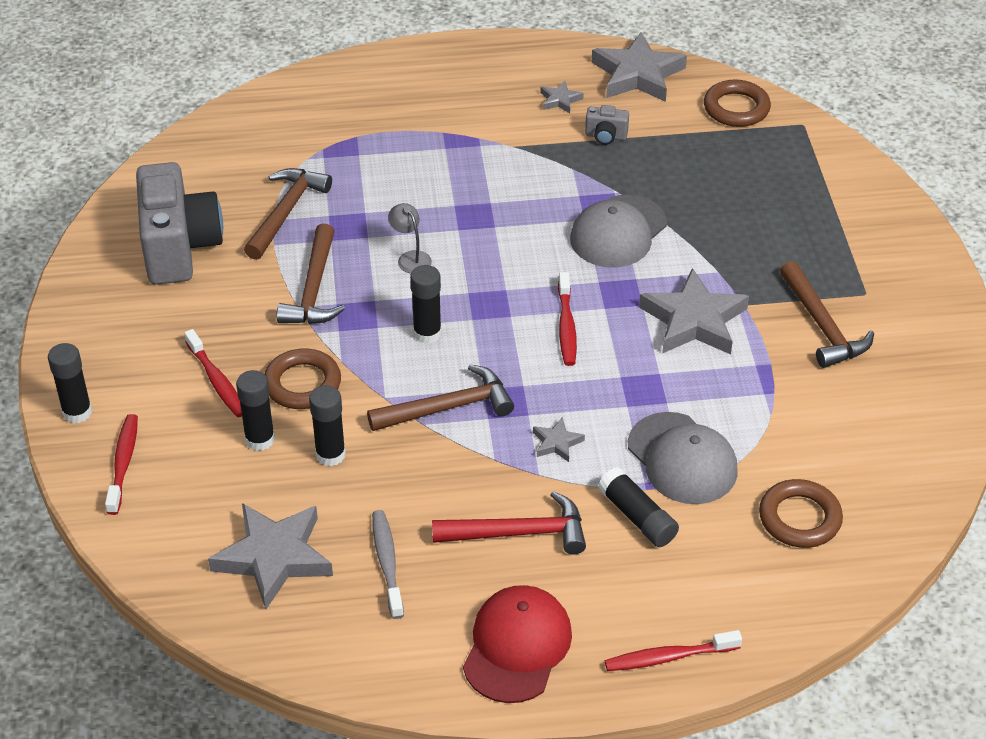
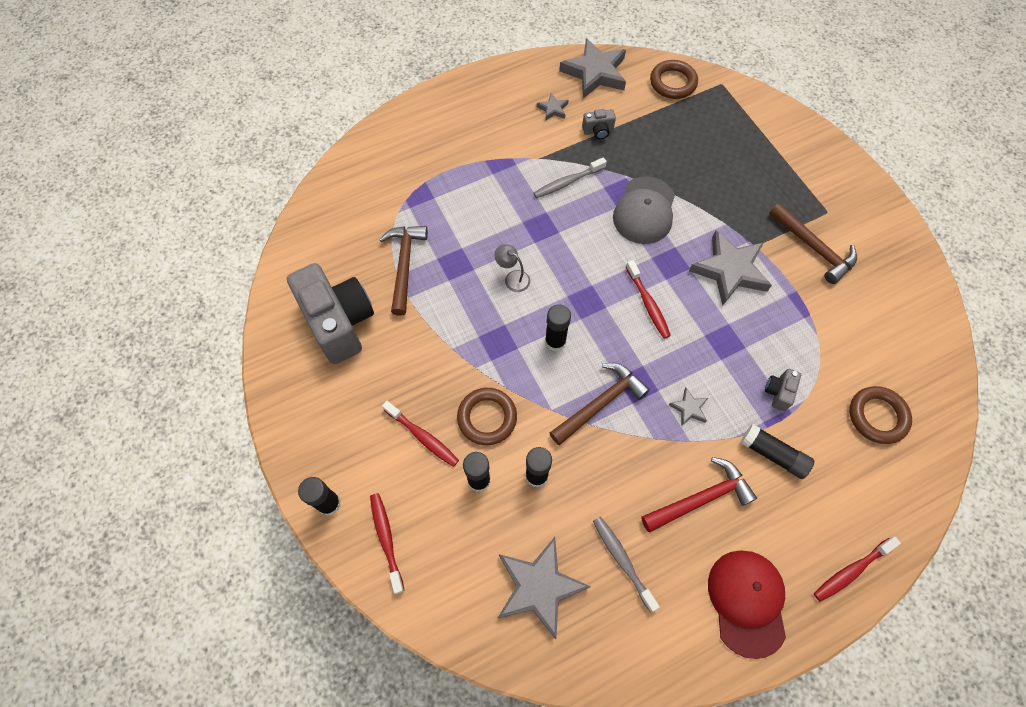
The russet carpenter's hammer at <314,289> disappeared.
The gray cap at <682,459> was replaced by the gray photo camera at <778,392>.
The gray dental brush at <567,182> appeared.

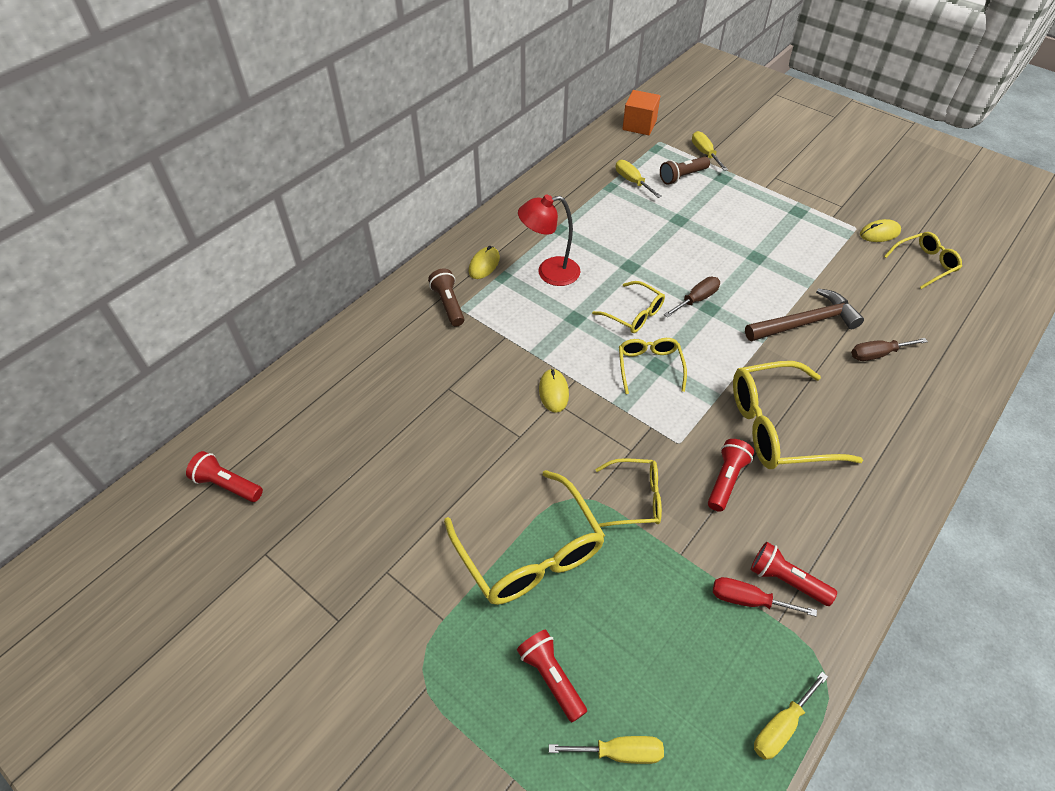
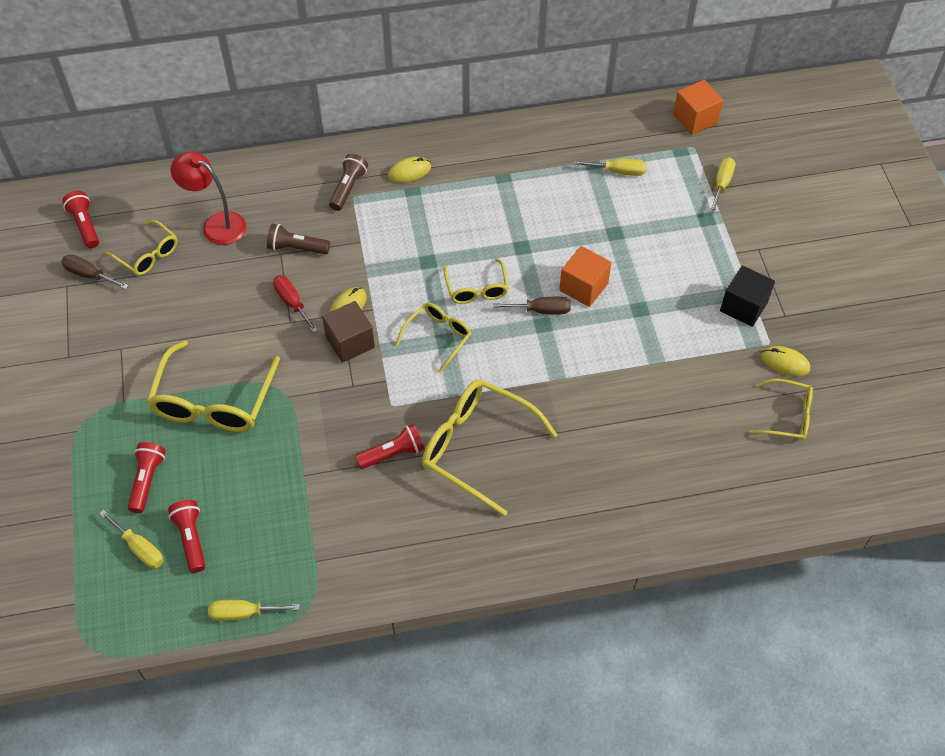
The red lamp moved from <549,273> to <216,224>.
The golden spectacles moved from <636,498> to <148,255>.
The golden hand screwdriver at <632,181> turned 90 degrees clockwise.
The russet flashlight moved from <682,176> to <296,248>.
The red hand screwdriver moved from <748,600> to <292,302>.
The russet carpenter's hammer at <805,322> disappeared.
The red flashlight moved from <786,580> to <191,539>.
The russet hand screwdriver moved from <877,354> to <89,275>.
The russet block at <350,342> appeared.
The bright orange block at <583,287> appeared.
The black block at <743,306> appeared.

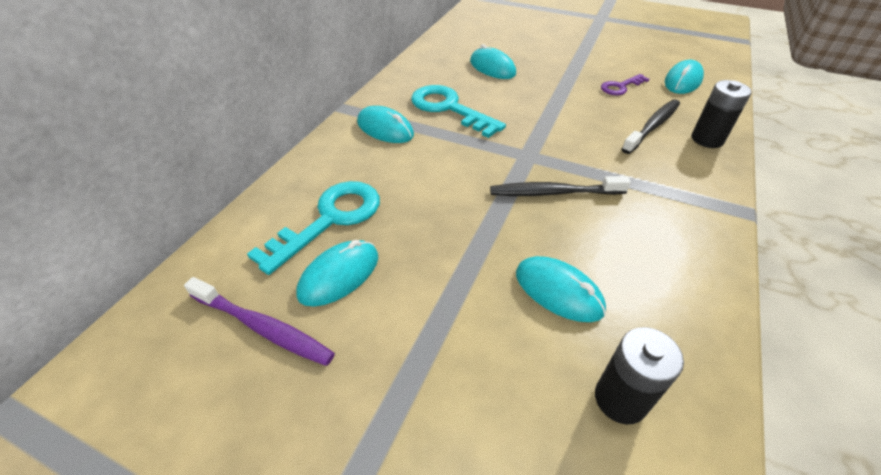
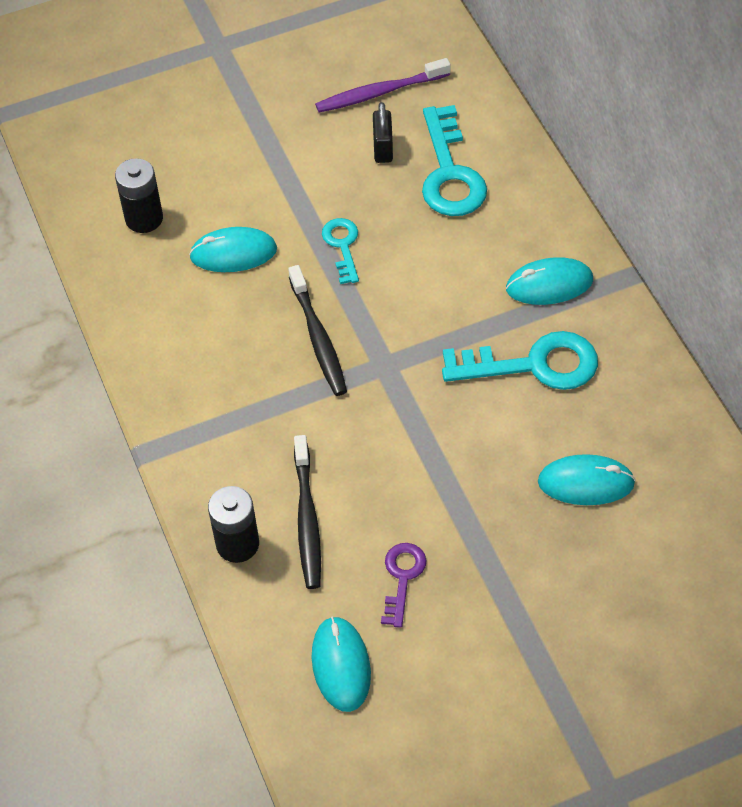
The teal mouse at <339,275> was replaced by the black lock at <383,148>.
The black dental brush at <554,192> turned 120 degrees clockwise.
The teal door key at <342,246> appeared.

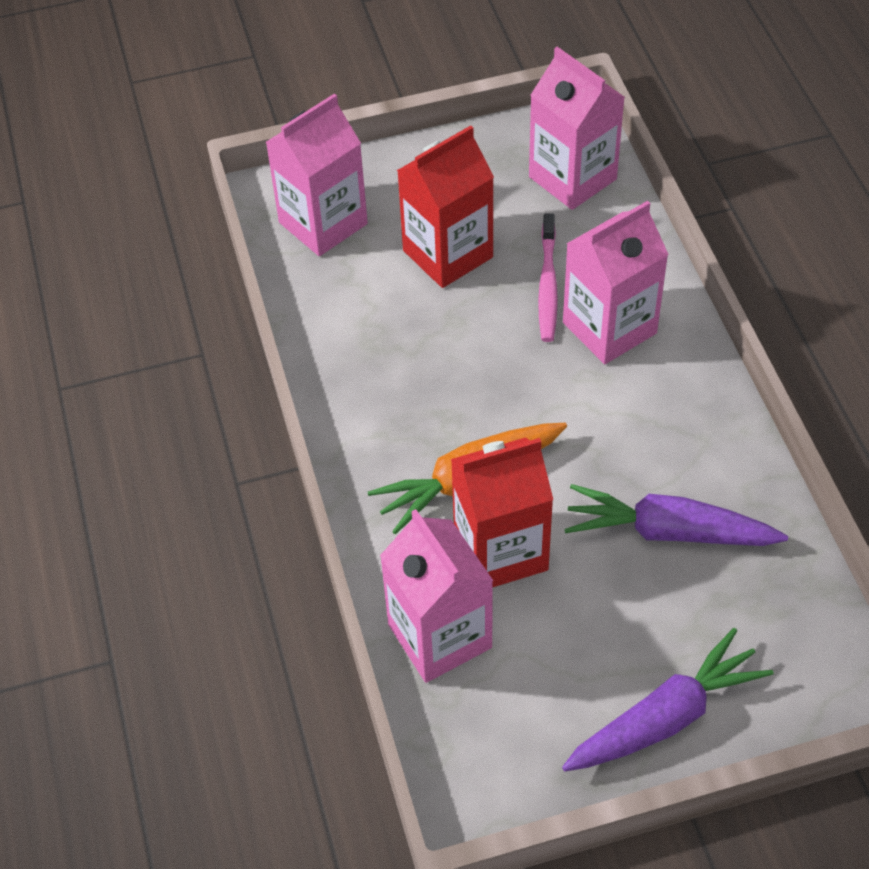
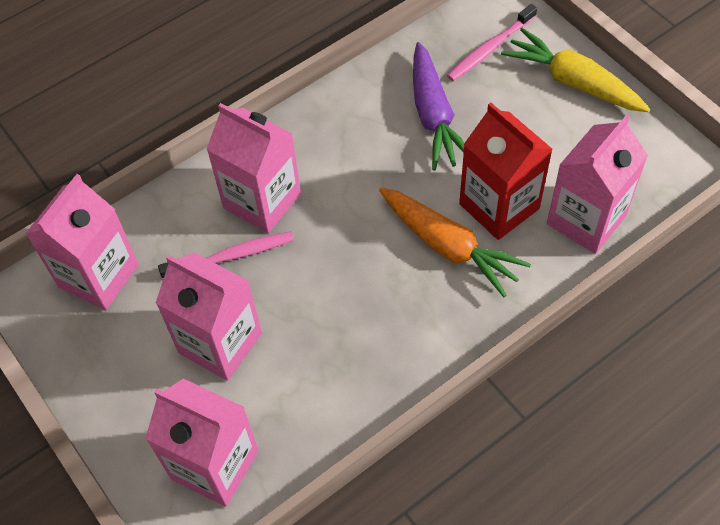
The red carton at <447,254> became the rose-pink carton at <220,343>.
The purple root vegetable at <665,717> became the golden root vegetable at <573,82>.
The rose-pink dental brush at <490,49> appeared.

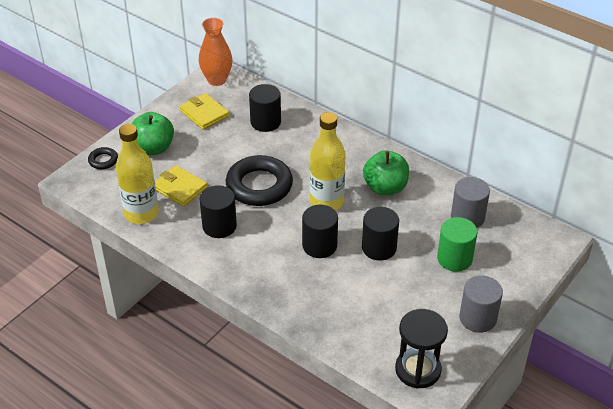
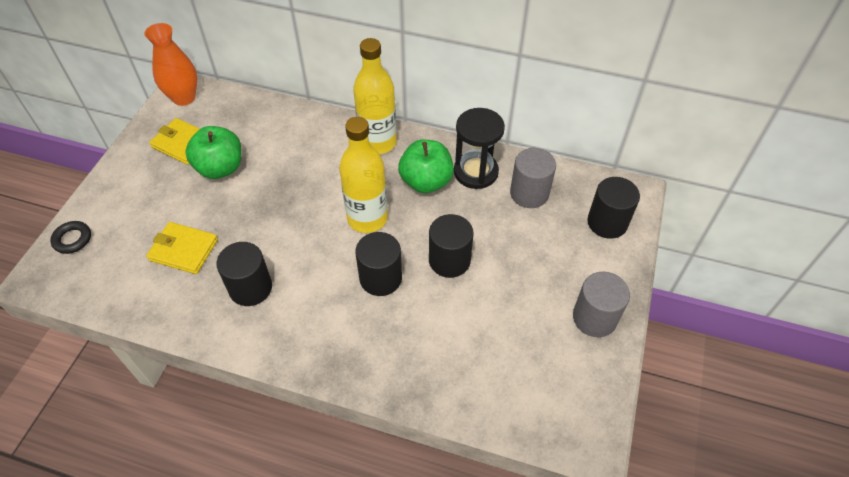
The golden bottle moved from <141,214> to <378,142>.
The leaf-green toy apple moved from <153,148> to <220,168>.
The black torus at <259,186> disappeared.
The black cylinder shape moved from <265,122> to <607,222>.
The black sandglass moved from <418,370> to <476,172>.
The leaf-green cylinder shape at <454,259> disappeared.

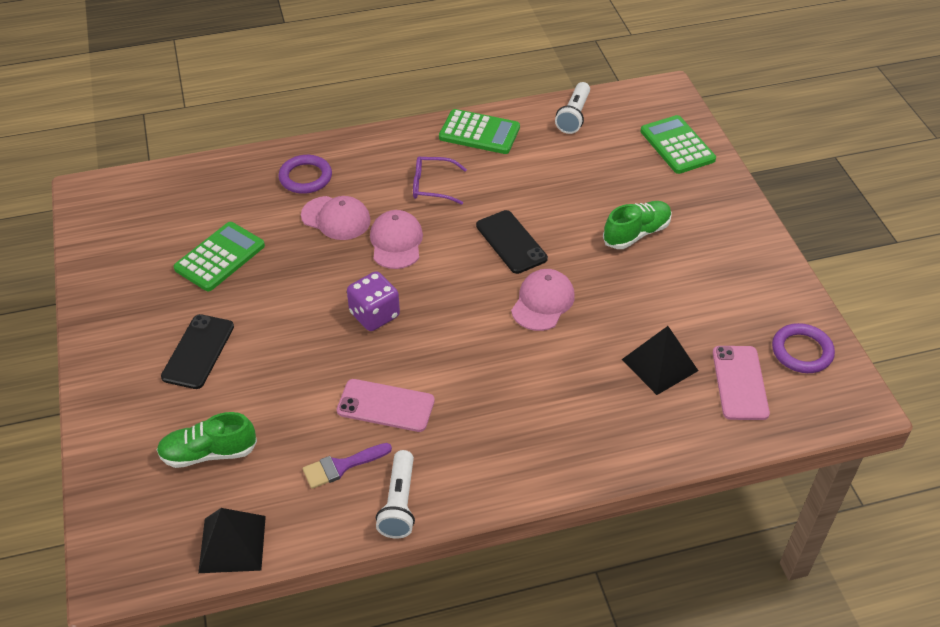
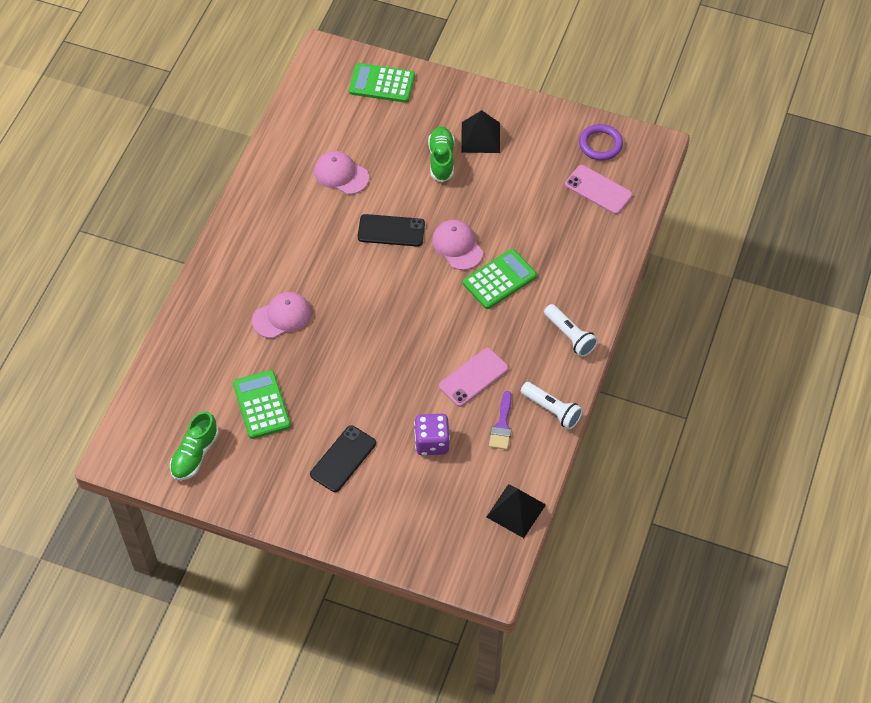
The leaf-green sneaker moved from <208,453> to <195,454>.
The black phone at <198,351> turned 75 degrees clockwise.
The purple torus at <305,177> disappeared.
The purple die moved from <374,315> to <432,442>.
The rose-pink cap moved from <396,242> to <341,174>.
The purple spectacles at <432,186> disappeared.
The leaf-green pocket calculator moved from <479,133> to <499,279>.
The white flashlight moved from <573,116> to <570,336>.
The black pyramid shape moved from <659,365> to <480,137>.

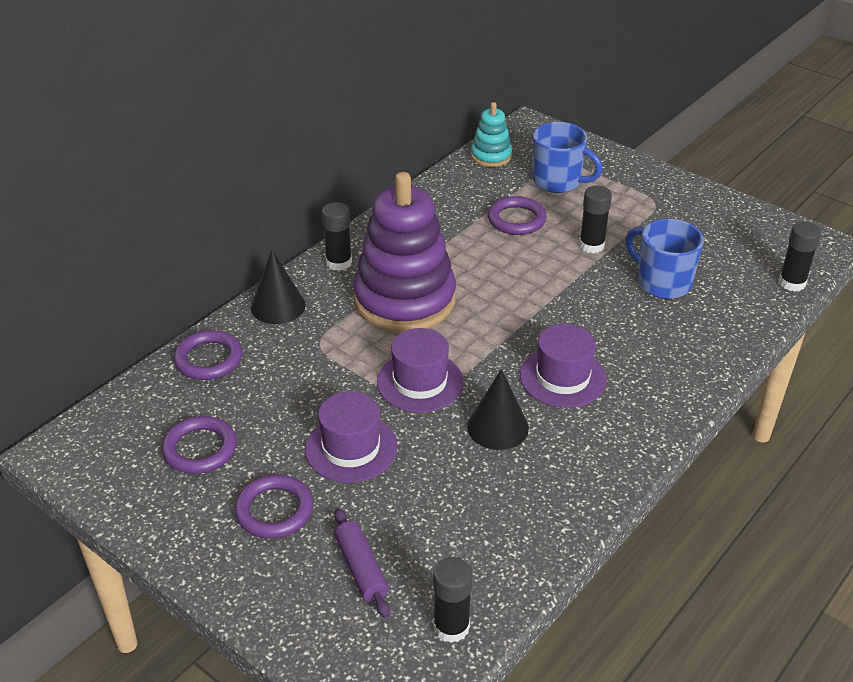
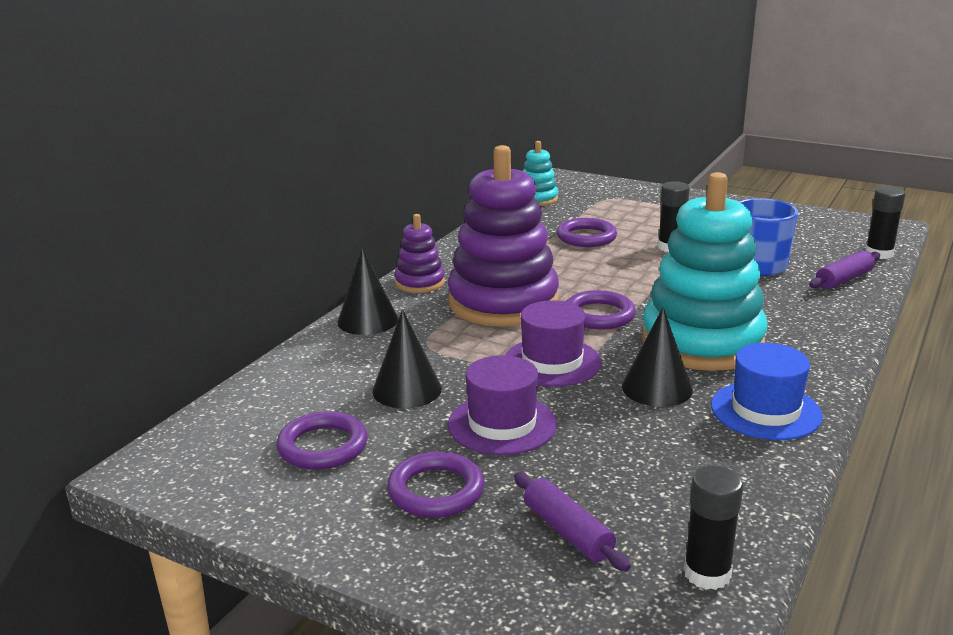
The purple torus moved from <208,359> to <599,315>.
The black glue at <339,262> was replaced by the purple stacking toy at <420,283>.
The purple top hat at <562,377> was replaced by the teal stacking toy at <702,342>.
The royal blue coffee mug at <558,181> disappeared.
The black cone at <407,390> appeared.
The royal blue top hat at <765,411> appeared.
The purple rolling pin at <844,279> appeared.

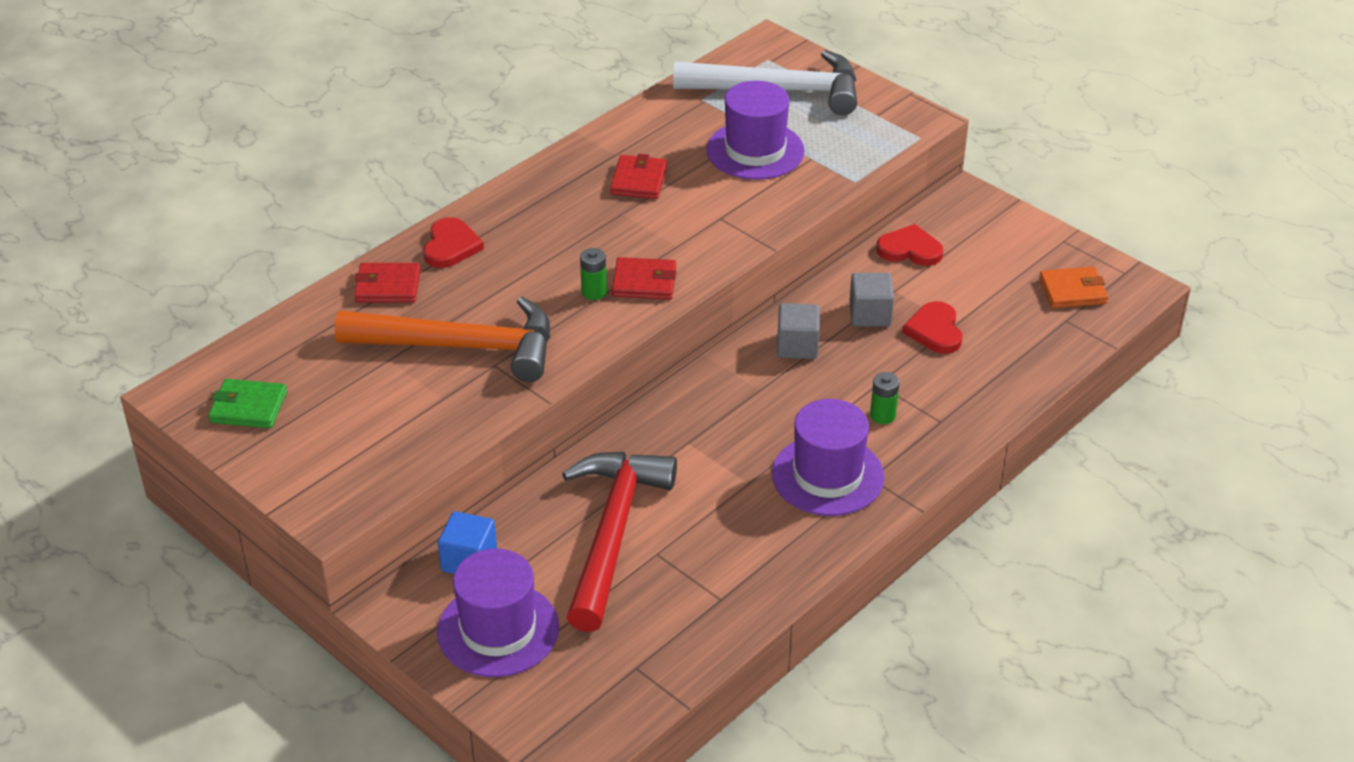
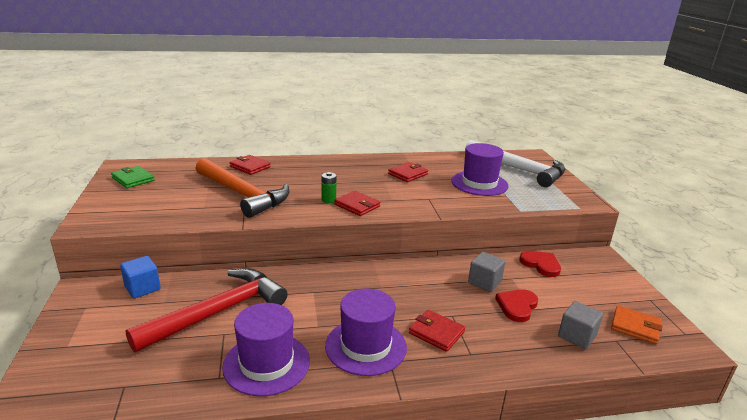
The red heart at <451,246> disappeared.
The purple top hat moved from <498,630> to <266,363>.
The gray block moved from <797,346> to <577,336>.
The leaf-green AA battery at <882,415> was replaced by the red billfold at <436,332>.

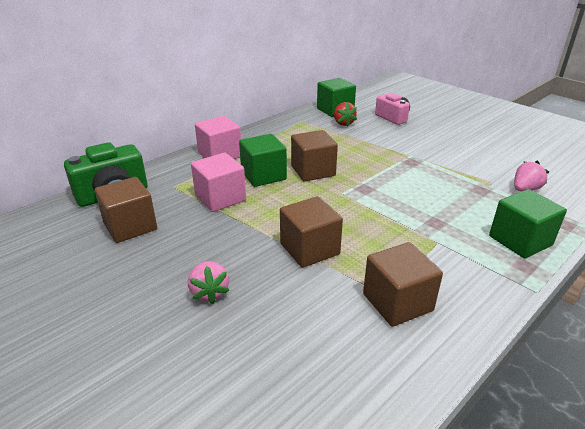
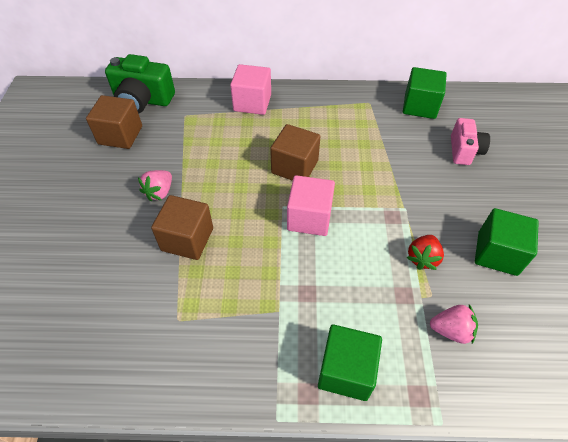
The rose-pink strawberry moved from <209,292> to <159,192>.
The rose-pink block moved from <220,198> to <309,218>.
The leaf-green block moved from <263,175> to <497,253>.
The red strawberry moved from <343,123> to <422,258>.
The russet block at <397,302> disappeared.

